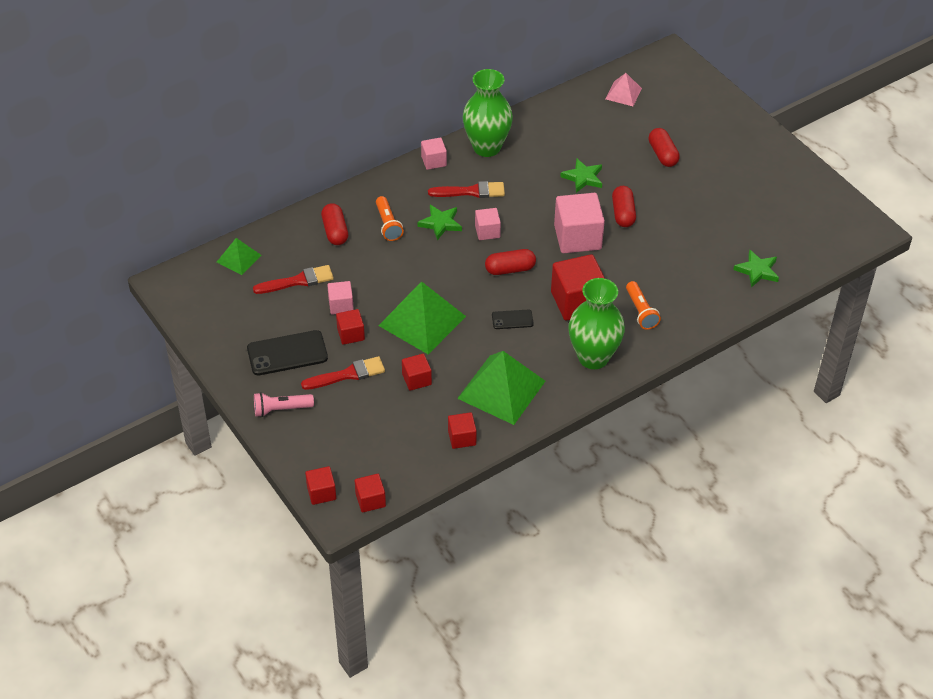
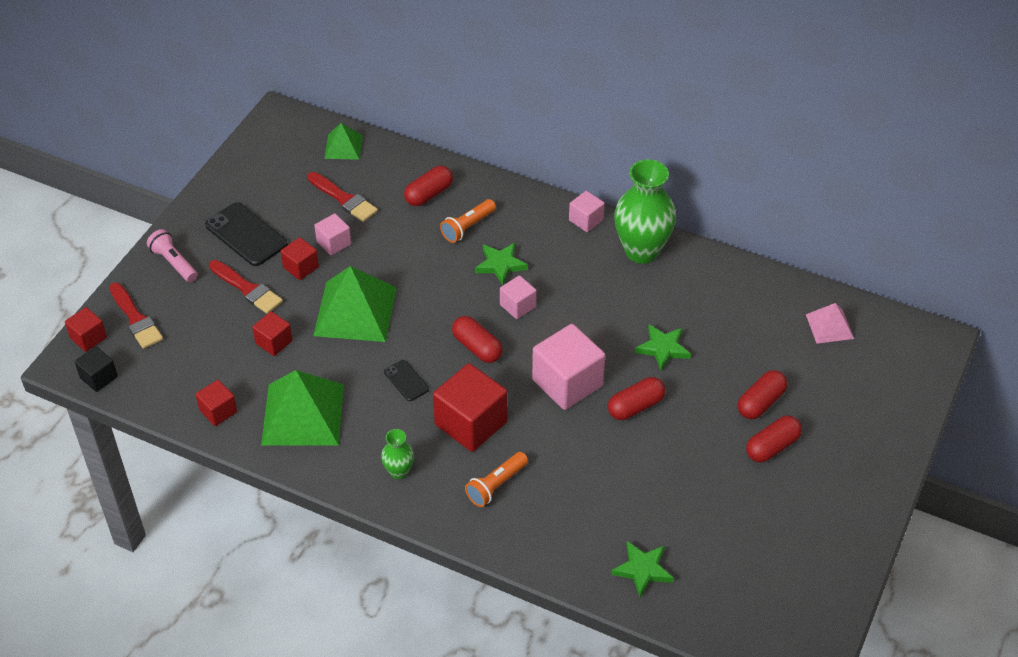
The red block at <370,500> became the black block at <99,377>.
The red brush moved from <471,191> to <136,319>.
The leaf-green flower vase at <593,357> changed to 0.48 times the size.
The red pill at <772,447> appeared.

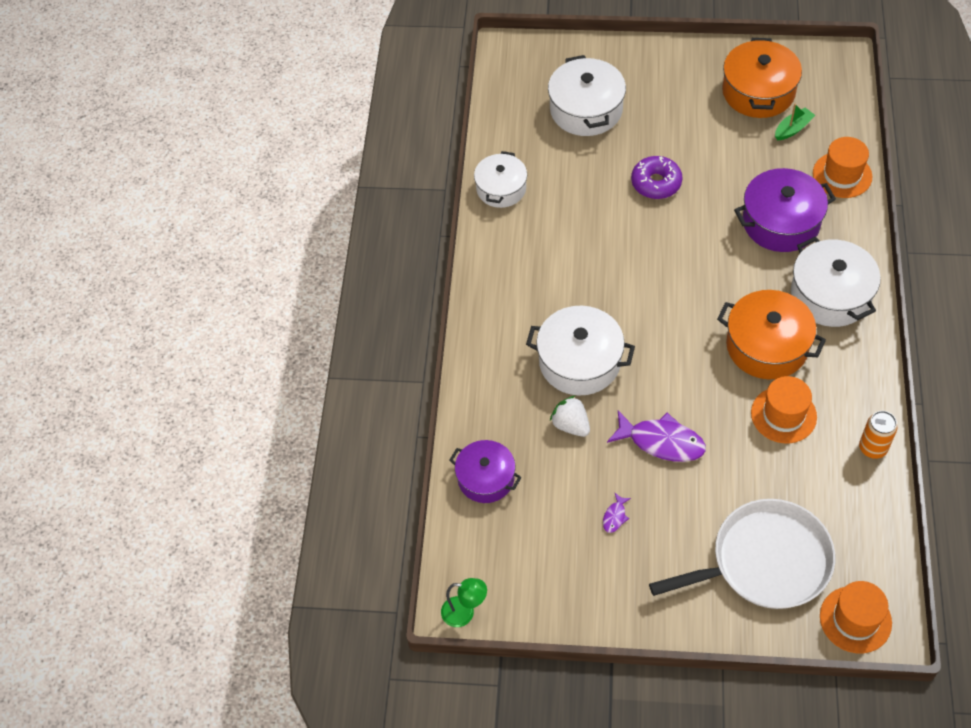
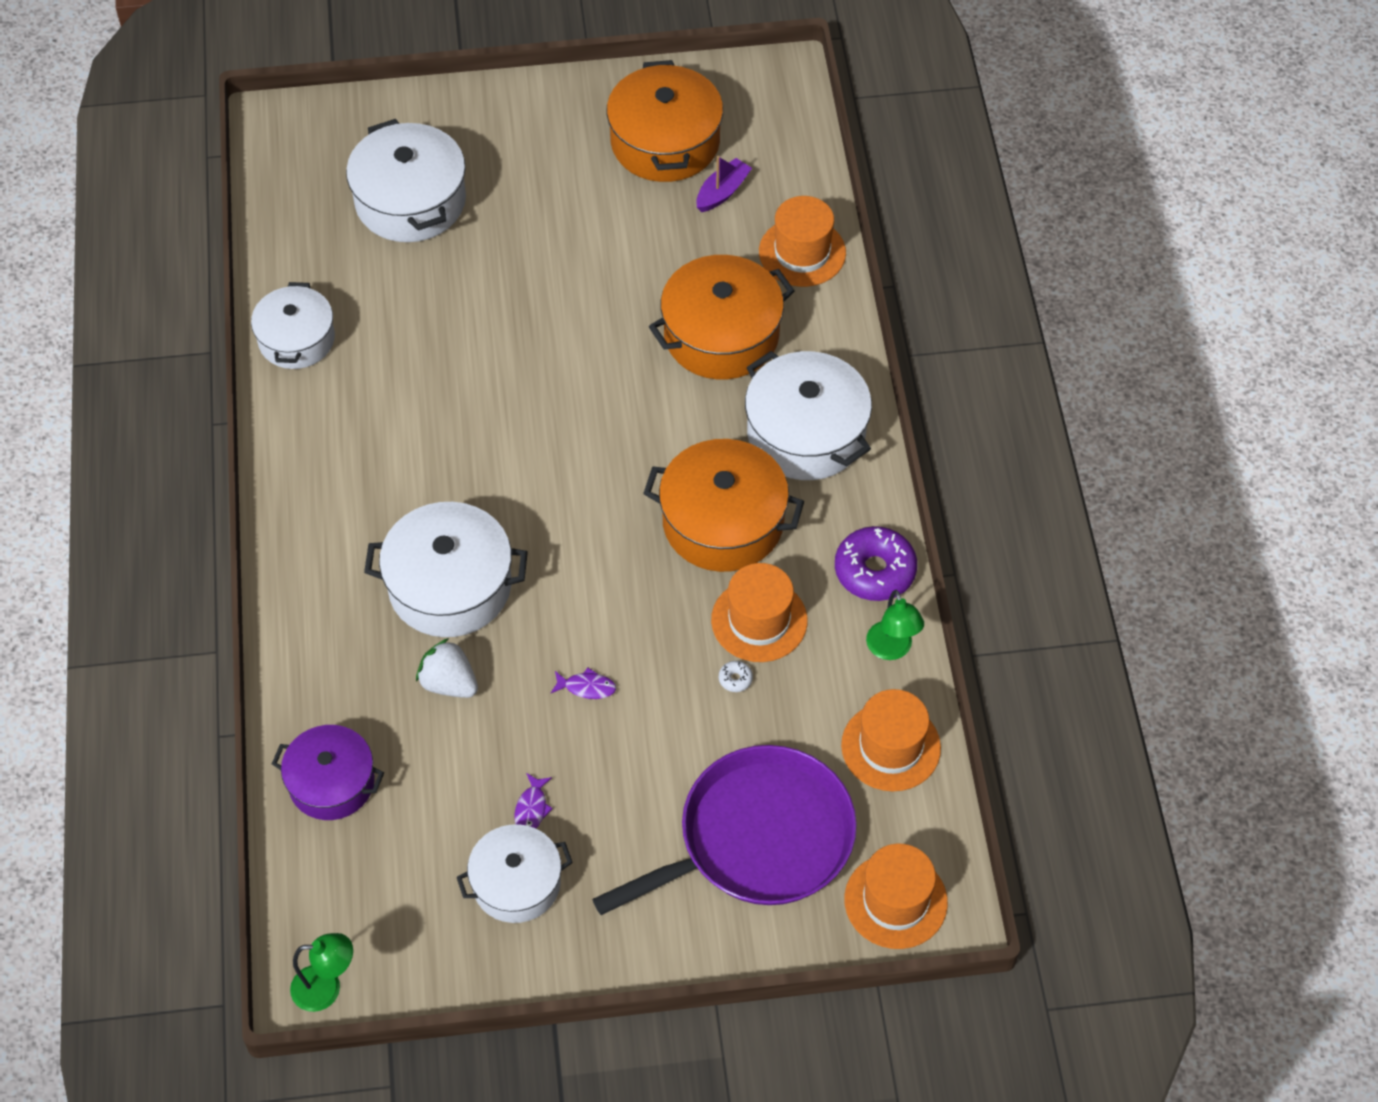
The purple toy fish at <662,442> changed to 0.45 times the size.
The purple doughnut moved from <656,183> to <875,571>.
The white frying pan at <765,561> became the purple frying pan at <757,839>.
The purple cooking pot at <780,222> became the bright orange cooking pot at <721,335>.
The leaf-green sailboat at <793,129> became the purple sailboat at <722,192>.
The bright orange tin at <872,448> was replaced by the leaf-green lamp at <892,649>.
The white cooking pot at <516,883> appeared.
The white doughnut at <735,679> appeared.
The bright orange top hat at <891,747> appeared.

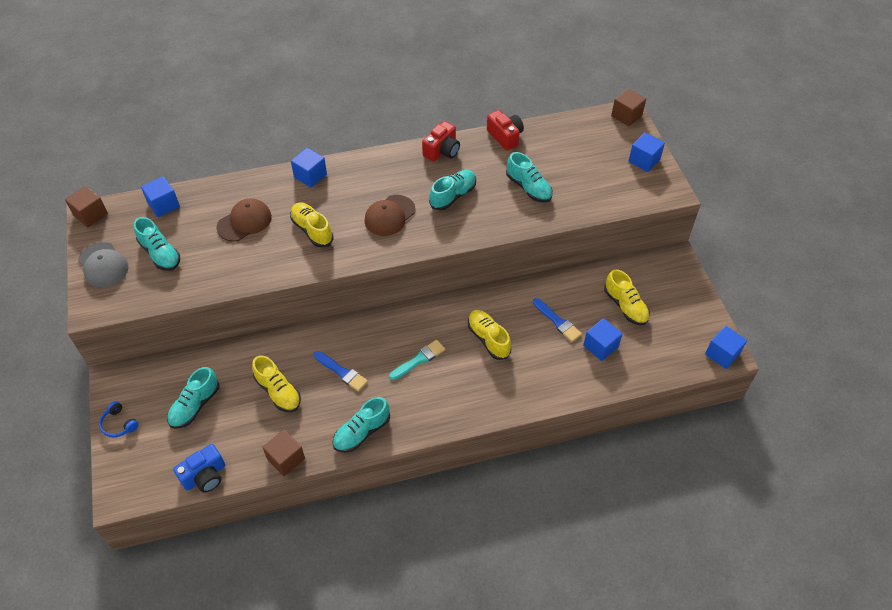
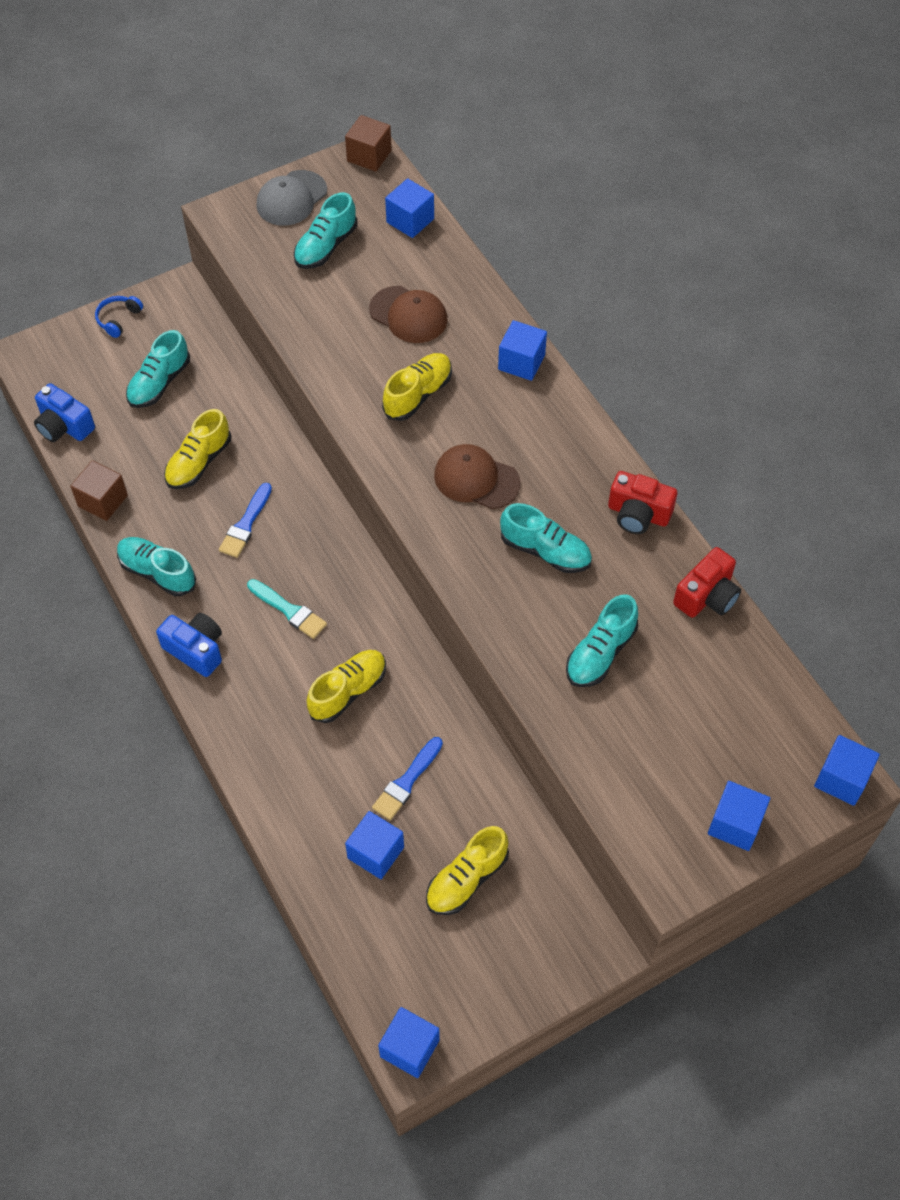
The teal sneaker at <195,405> turned 75 degrees counterclockwise.
The russet block at <626,116> became the royal blue block at <841,779>.
The royal blue photo camera at <196,650> appeared.

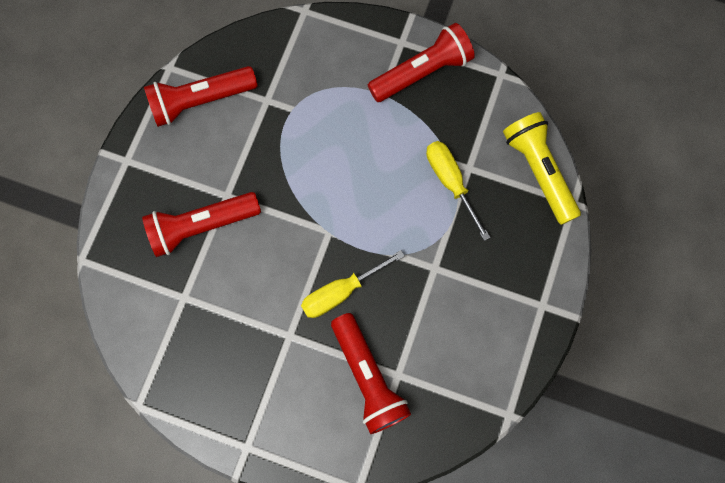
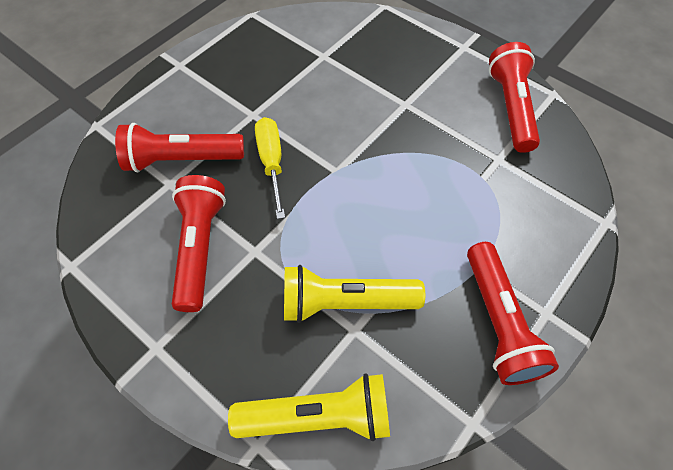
The red flashlight moved from <201,226> to <200,248>.
The golden hand screwdriver at <450,182> was replaced by the golden flashlight at <345,302>.

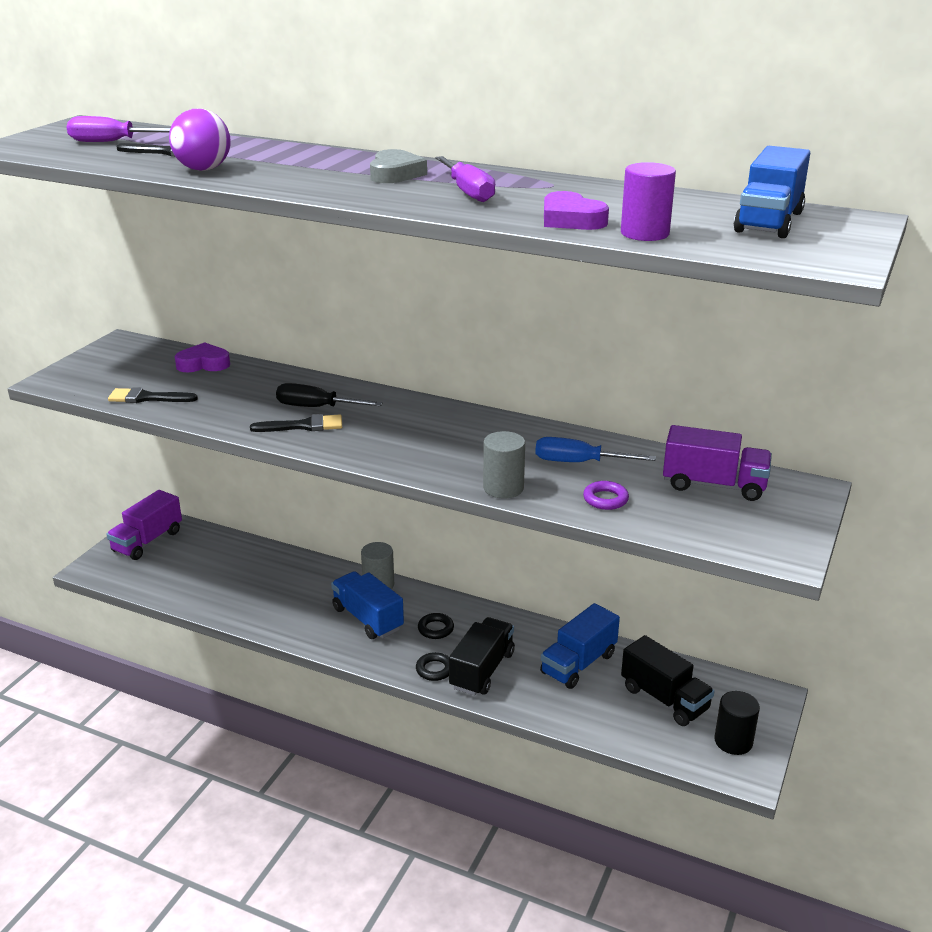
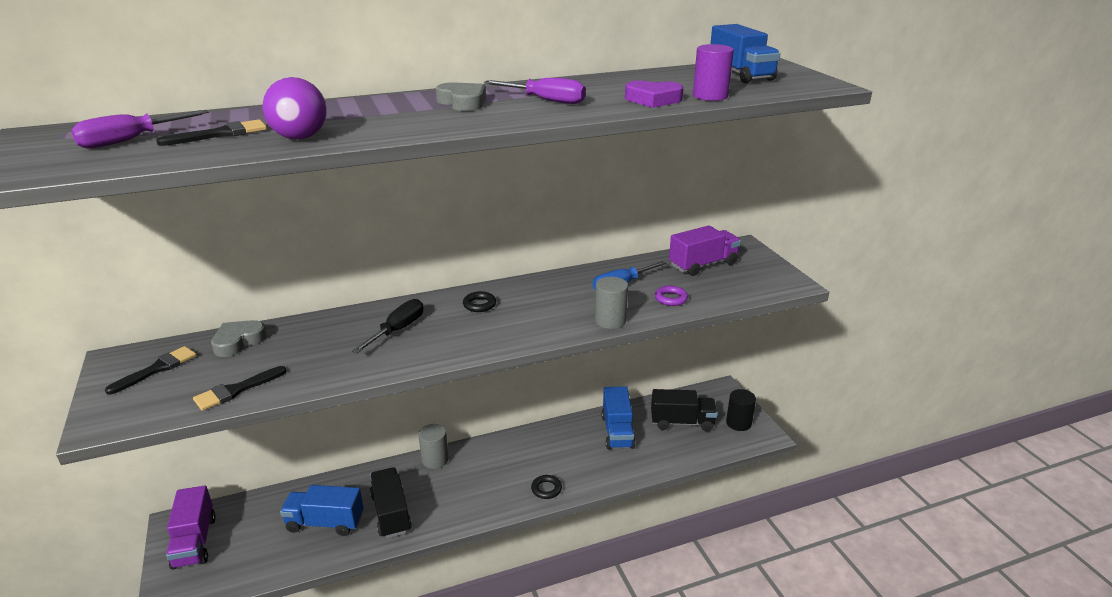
The purple heart at <203,364> became the gray heart at <238,342>.
The black brush moved from <303,426> to <157,369>.
The black hand screwdriver at <317,407> turned 150 degrees clockwise.
The royal blue toy truck moved from <367,618> to <325,523>.
The black torus moved from <435,629> to <479,305>.
The black toy truck moved from <482,670> to <391,513>.

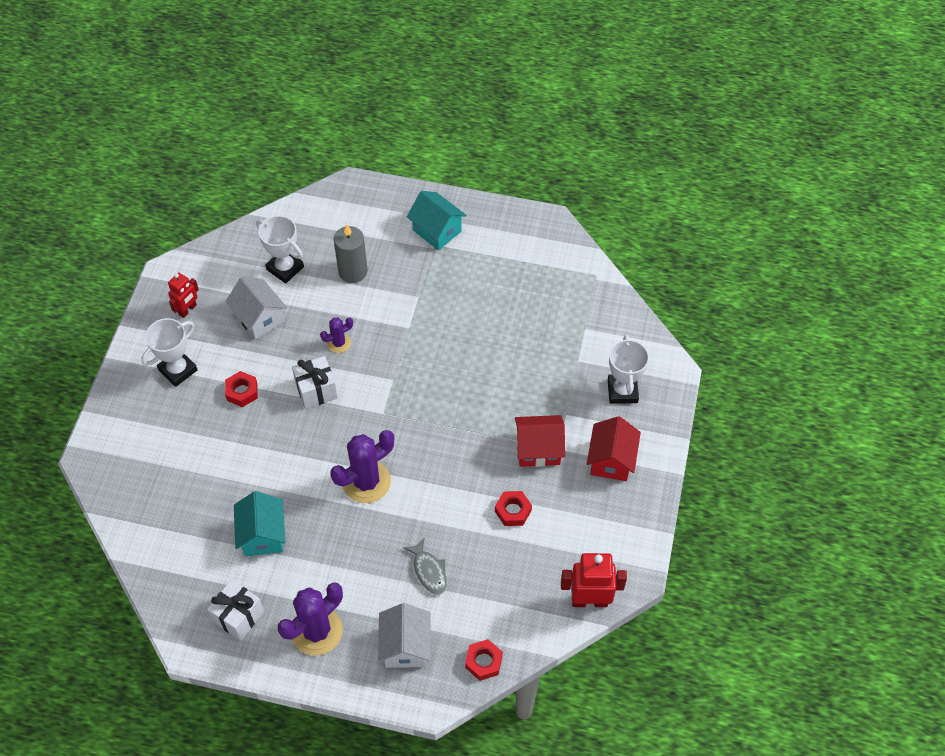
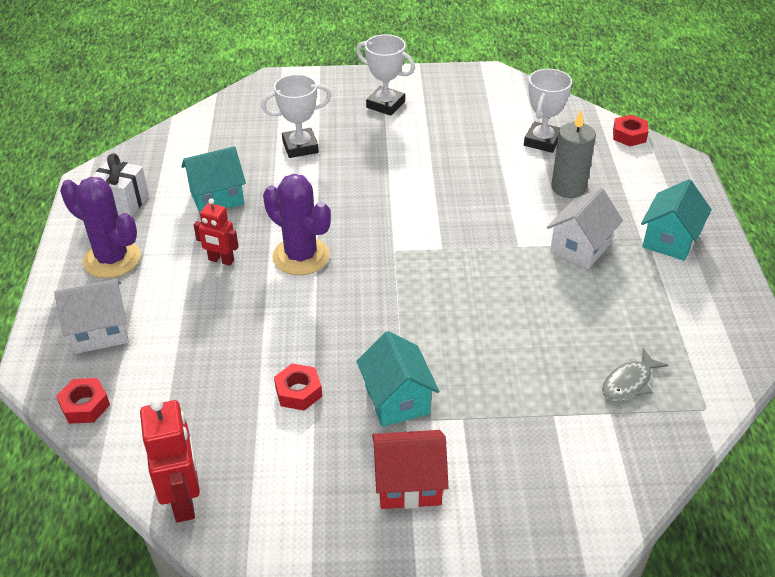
The red toy robot moved from <188,310> to <221,260>.
The white house moved from <259,318> to <580,248>.
The red hex nut moved from <242,392> to <629,135>.
The white present at <316,390> disappeared.
The purple saguaro cactus at <339,343> disappeared.
The gray toy fish moved from <429,571> to <629,383>.
The red house at <538,449> became the teal house at <397,400>.
The white award cup moved from <622,391> to <300,147>.

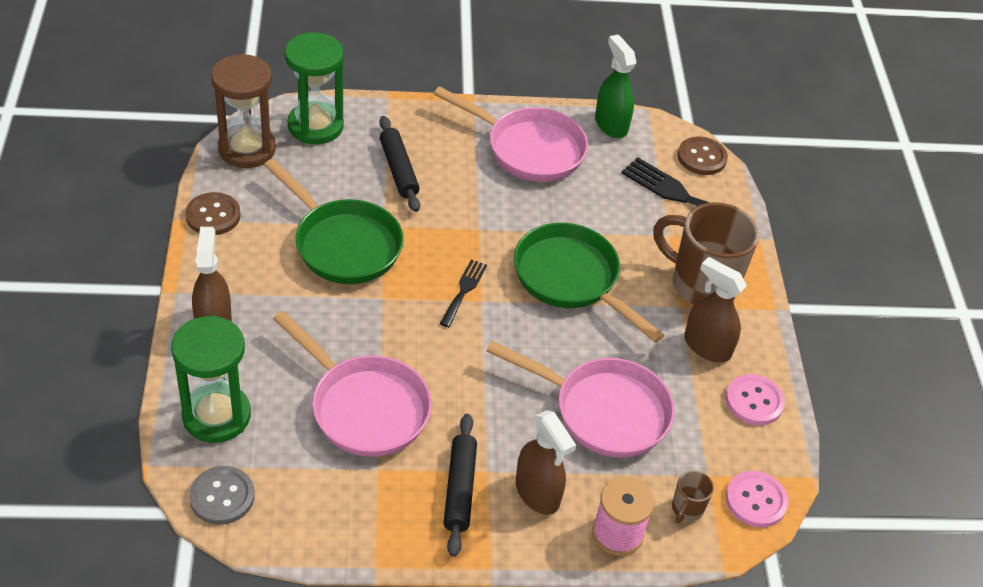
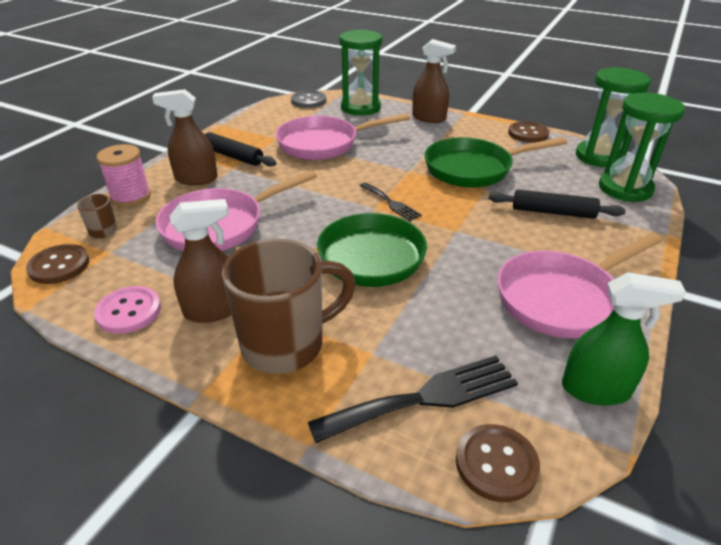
The russet sandglass at <247,149> became the leaf-green sandglass at <599,156>.
The rose-pink shirt button at <756,500> became the russet shirt button at <59,266>.

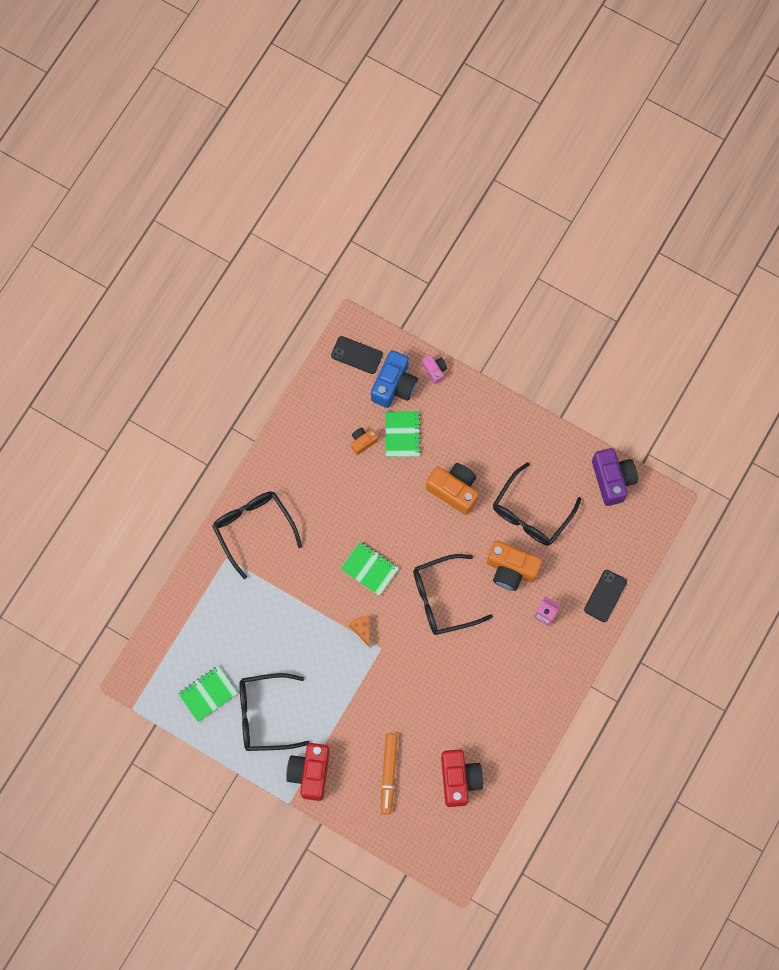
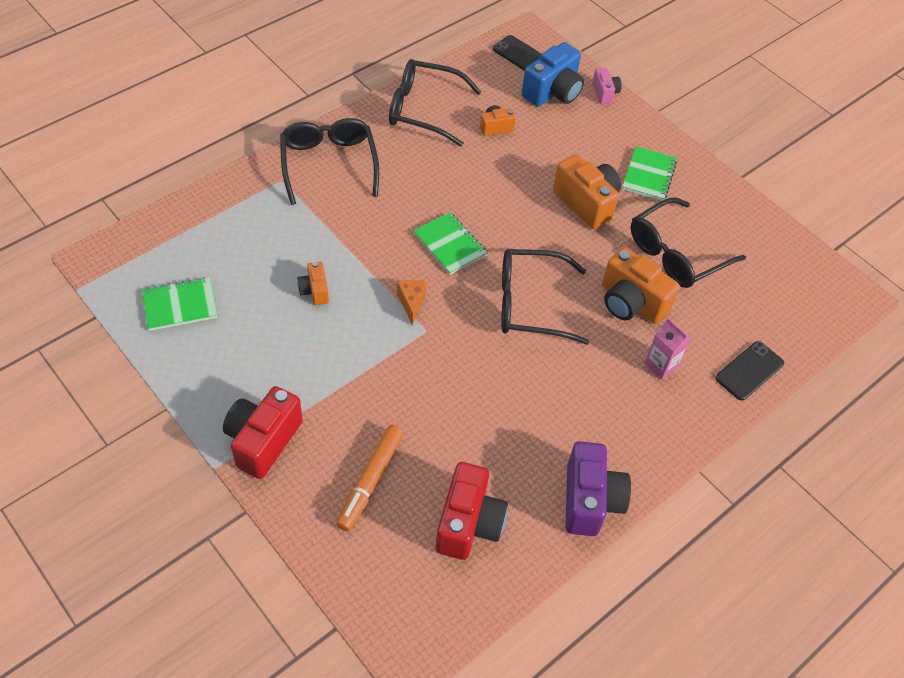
The black spectacles moved from <265,714> to <424,109>.
The leaf-green notepad moved from <402,434> to <648,175>.
The purple photo camera moved from <612,479> to <590,500>.
The bright orange photo camera at <314,291> appeared.

